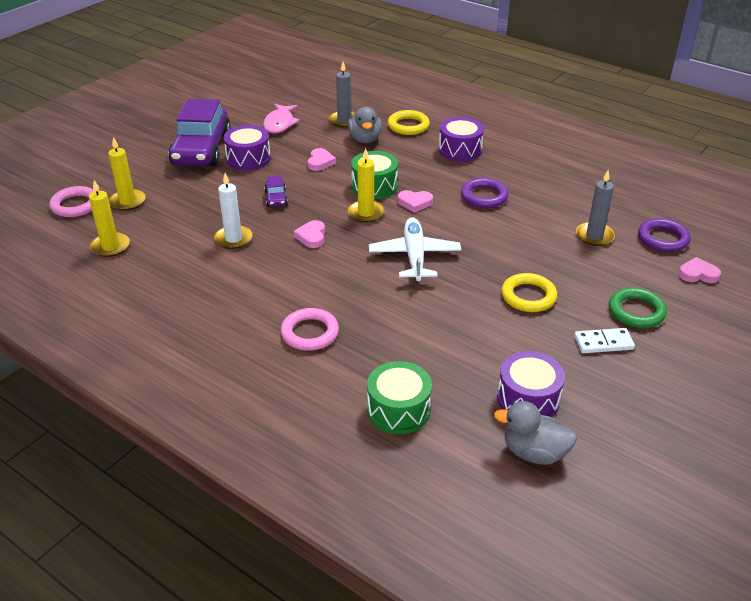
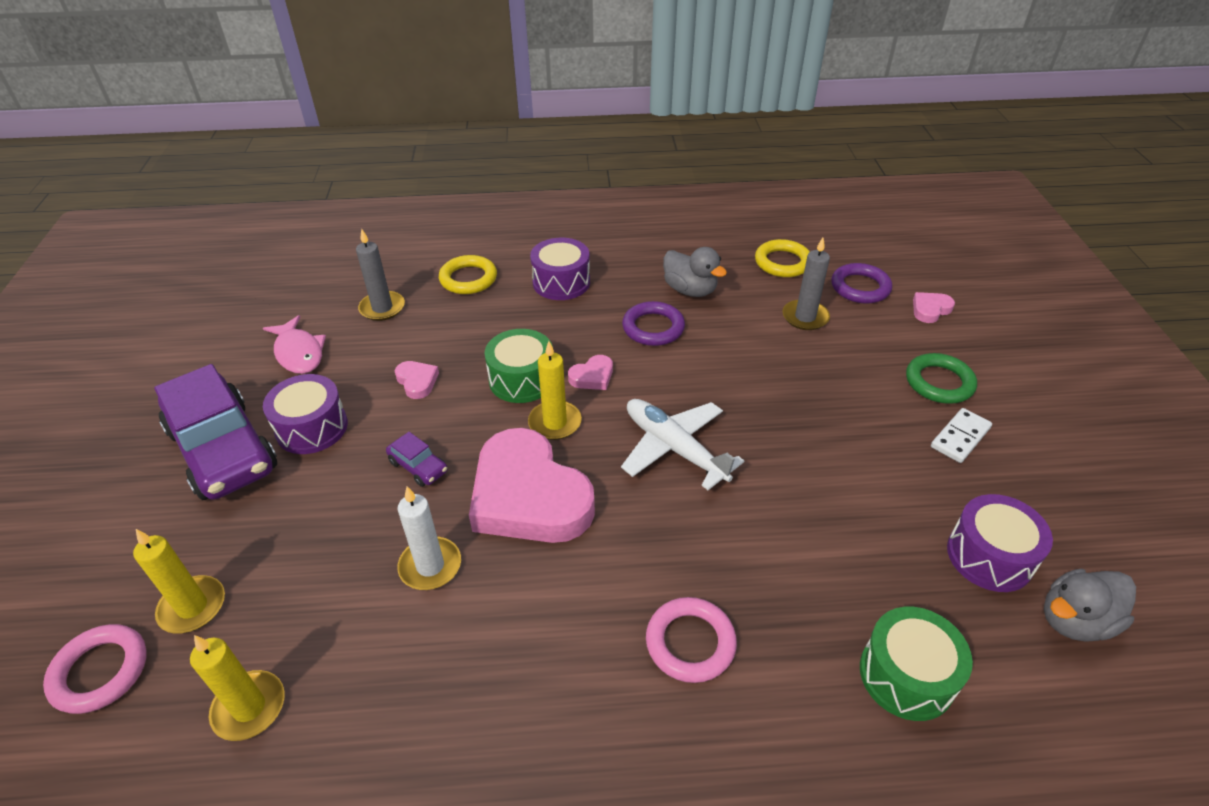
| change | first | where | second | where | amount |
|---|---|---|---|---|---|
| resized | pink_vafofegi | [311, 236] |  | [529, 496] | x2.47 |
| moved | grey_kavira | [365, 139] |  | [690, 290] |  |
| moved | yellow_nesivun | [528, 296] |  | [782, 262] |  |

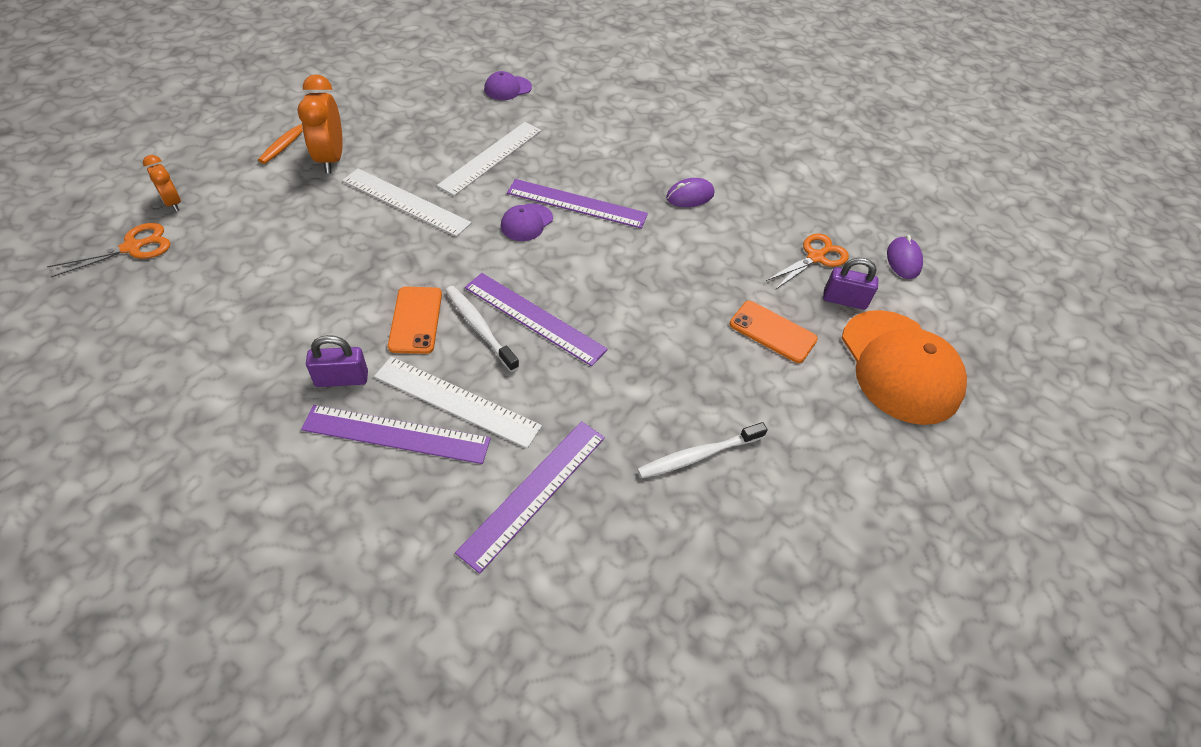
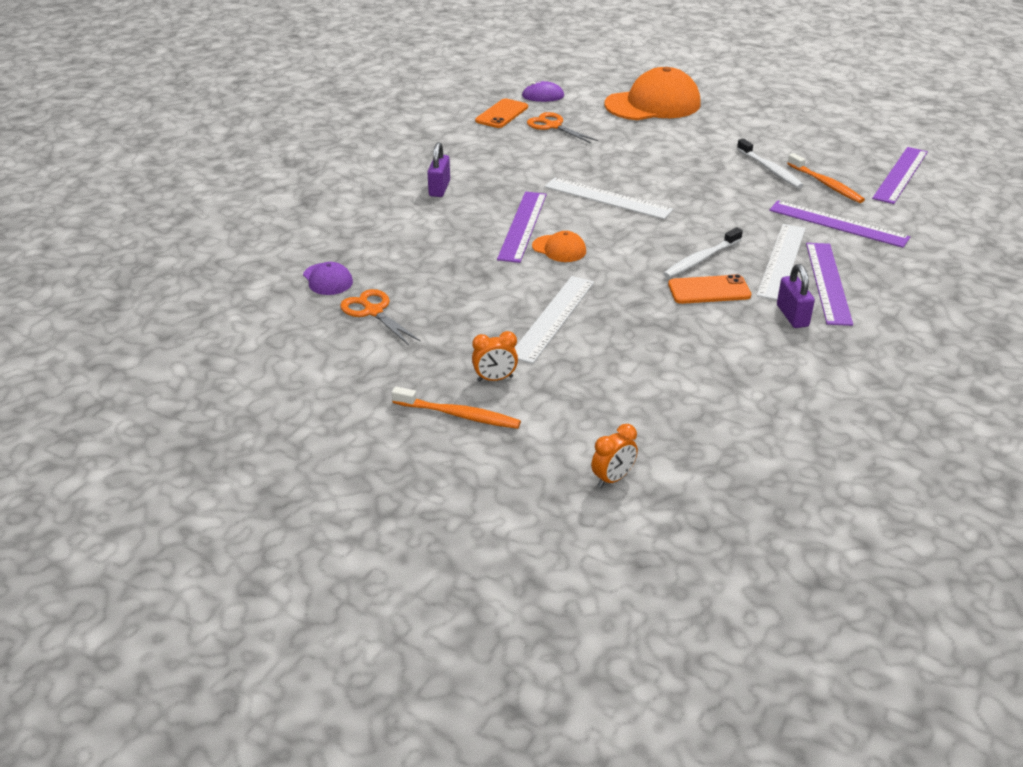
| change | first | where | second | where | amount |
|---|---|---|---|---|---|
| moved | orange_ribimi | [132, 247] |  | [373, 311] |  |
| resized | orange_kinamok | [331, 159] |  | [495, 379] | x0.57 |
| moved | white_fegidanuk | [491, 157] |  | [607, 198] |  |
| moved | purple_fegidanuk | [534, 318] |  | [900, 175] |  |
| recoloured | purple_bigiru | [526, 222] | orange_bigiru | [559, 249] |  |
| removed | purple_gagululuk | [690, 196] |  |  |  |
| moved | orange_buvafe | [772, 332] |  | [502, 114] |  |
| moved | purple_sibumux | [844, 300] |  | [439, 188] |  |
| added |  |  | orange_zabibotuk | [826, 184] |  |

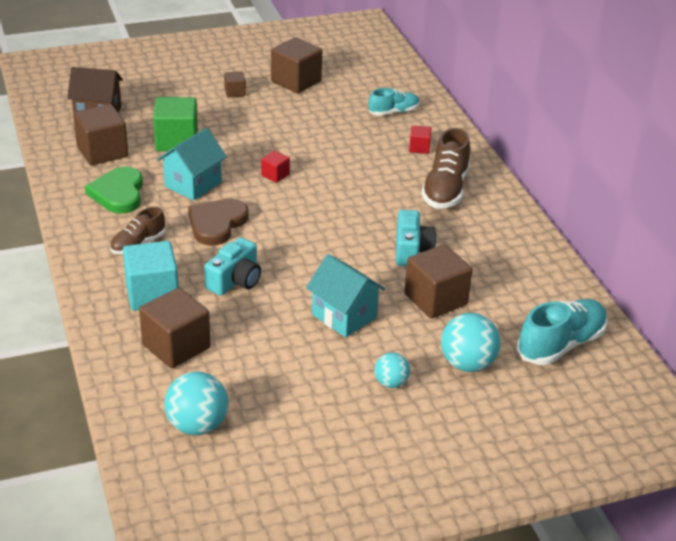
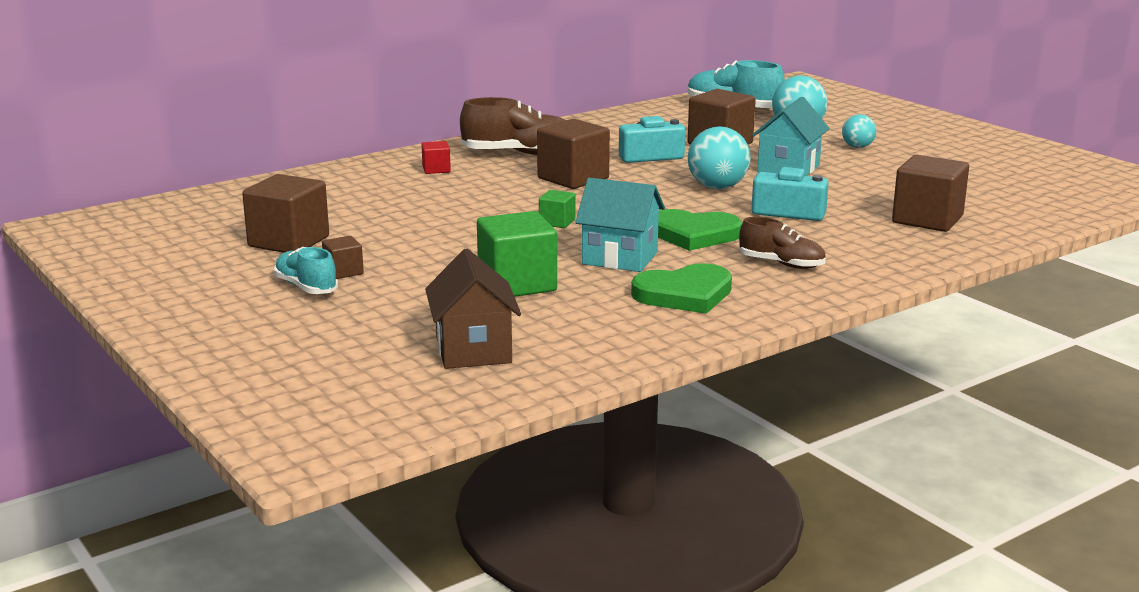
| change | first | where | second | where | amount |
|---|---|---|---|---|---|
| moved | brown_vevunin | [102, 152] |  | [573, 178] |  |
| removed | turquoise_vevunin | [152, 294] |  |  |  |
| moved | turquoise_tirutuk | [197, 425] |  | [717, 187] |  |
| recoloured | brown_vafofegi | [216, 224] | green_vafofegi | [694, 234] |  |
| recoloured | red_vevunin | [275, 175] | green_vevunin | [557, 222] |  |
| moved | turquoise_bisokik | [393, 112] |  | [306, 287] |  |

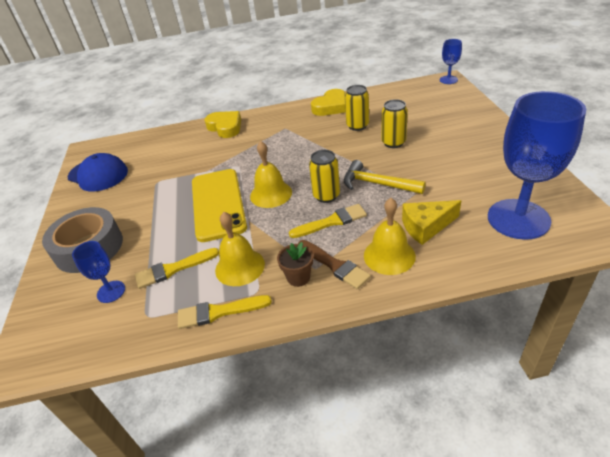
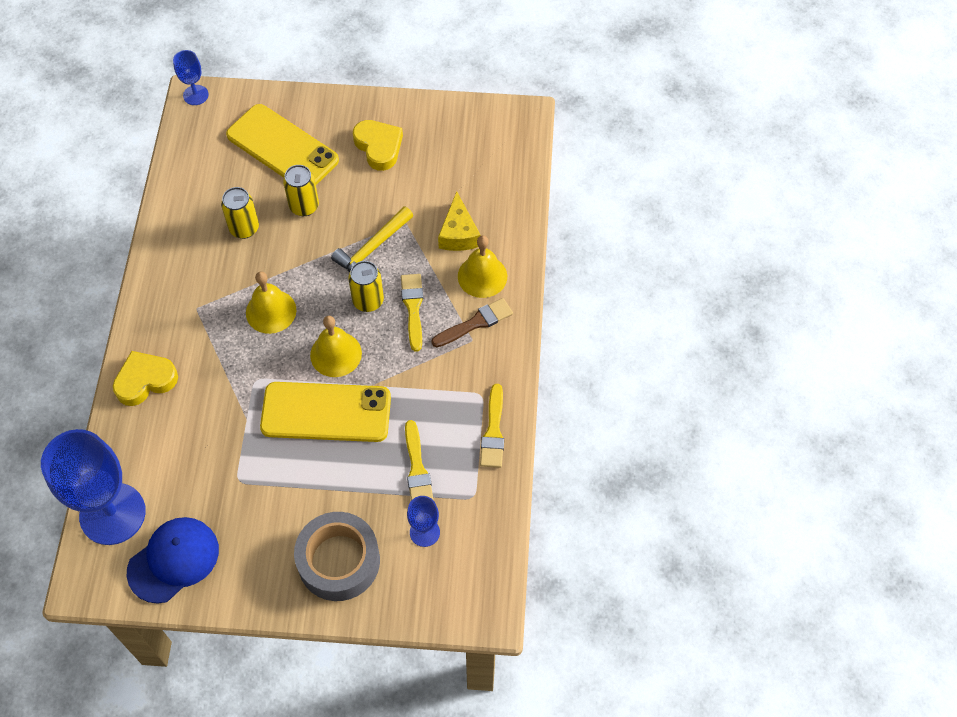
| change | first | where | second | where | amount |
|---|---|---|---|---|---|
| moved | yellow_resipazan | [240, 267] |  | [271, 311] |  |
| removed | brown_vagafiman | [298, 277] |  |  |  |
| moved | yellow_vafofegi | [331, 107] |  | [379, 147] |  |
| moved | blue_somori | [518, 219] |  | [112, 514] |  |
| added |  |  | yellow_buvafe | [282, 147] |  |

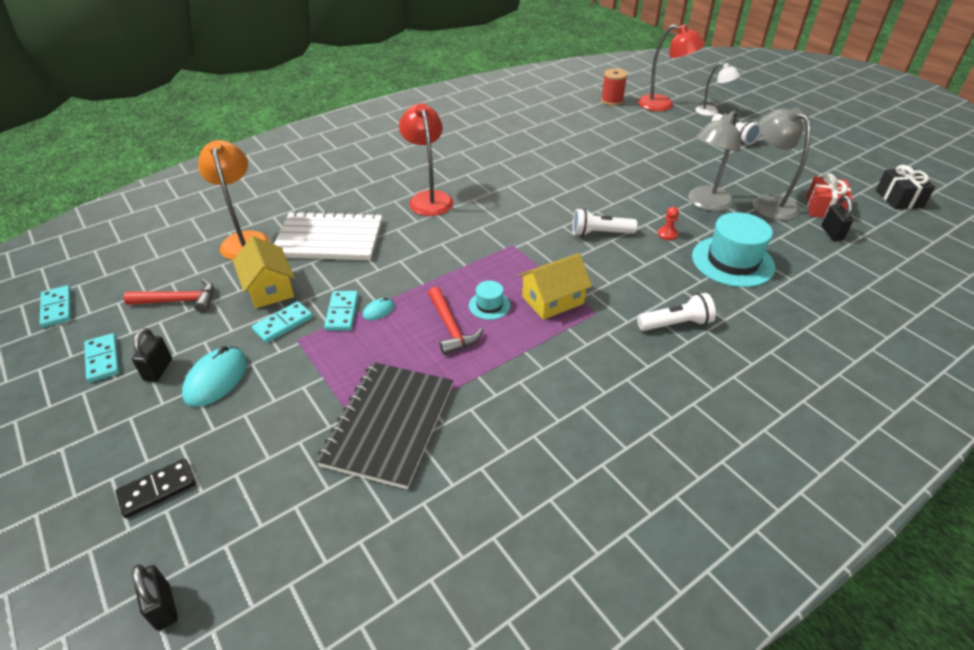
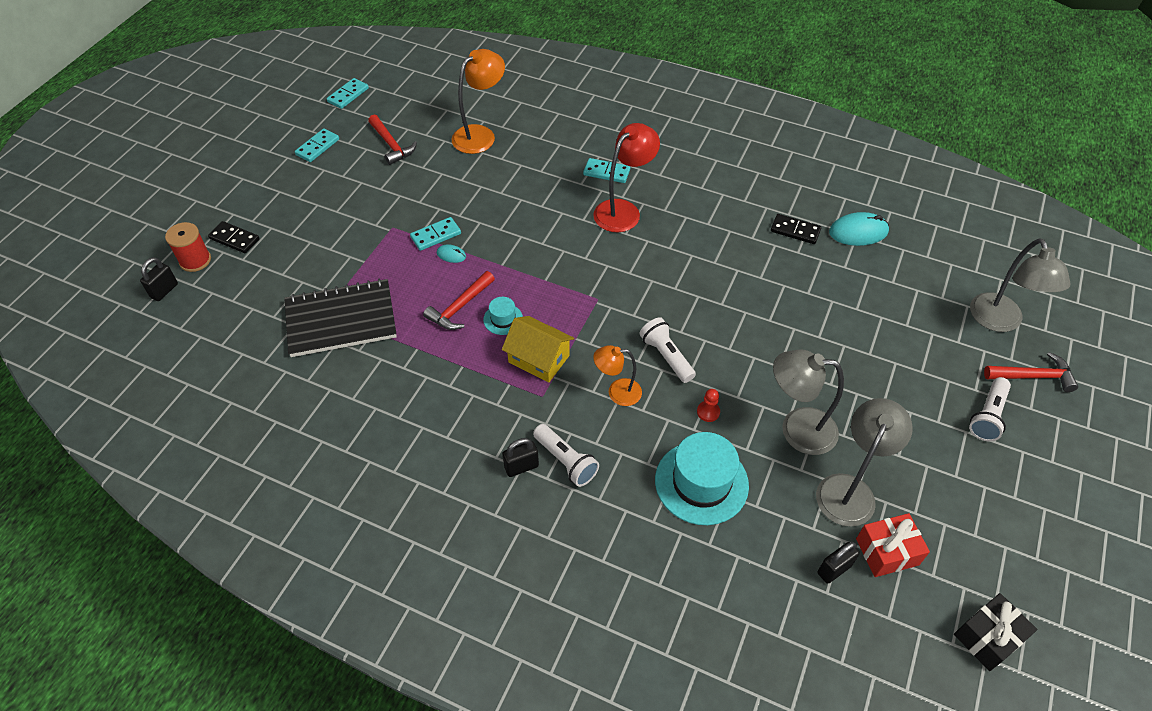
| change | first | where | second | where | amount |
|---|---|---|---|---|---|
| moved | black_sibumux | [158, 370] |  | [521, 467] |  |
| moved | turquoise_gagululuk | [216, 379] |  | [858, 232] |  |
| removed | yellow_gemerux | [269, 288] |  |  |  |
| moved | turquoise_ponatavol | [283, 324] |  | [606, 172] |  |
| removed | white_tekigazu | [329, 239] |  |  |  |
| moved | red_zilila | [612, 101] |  | [195, 260] |  |
| recoloured | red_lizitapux | [663, 105] | grey_lizitapux | [999, 322] |  |
| replaced | white_lizitapux | [711, 112] | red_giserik | [1033, 376] |  |
| added |  |  | orange_lizitapux | [617, 392] |  |
| added |  |  | black_ponatavol | [795, 231] |  |

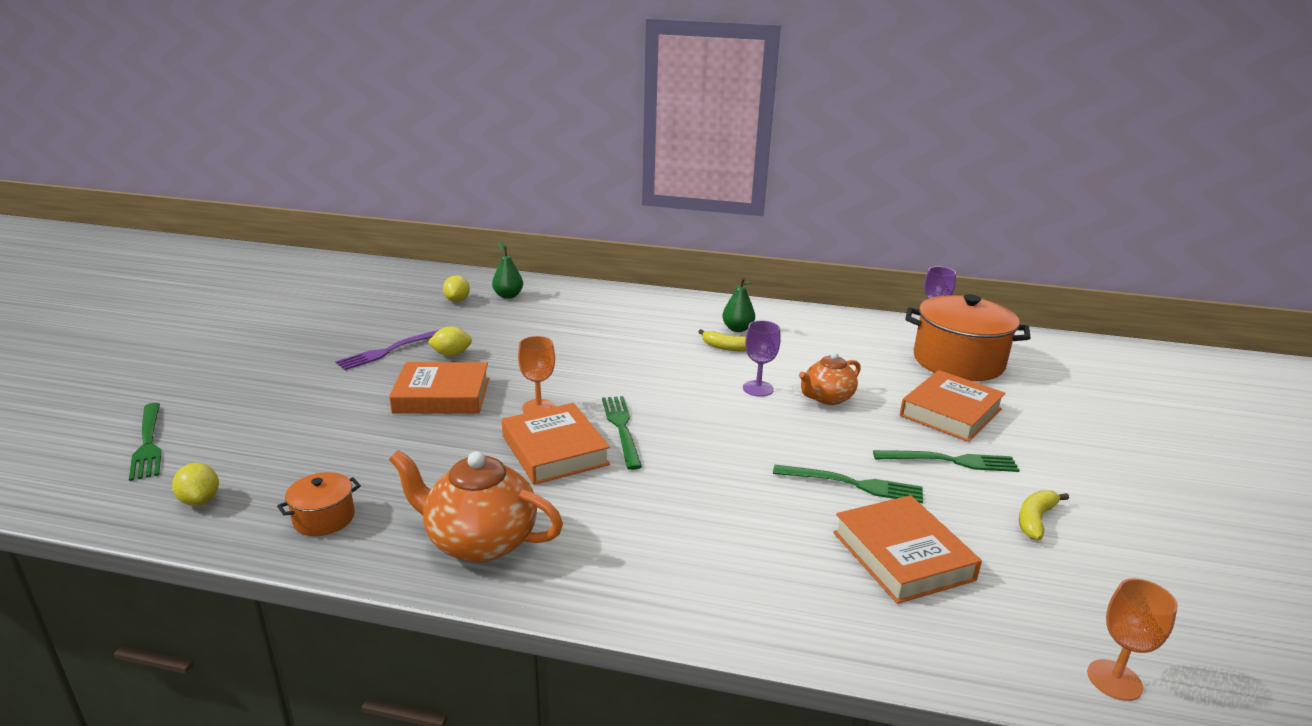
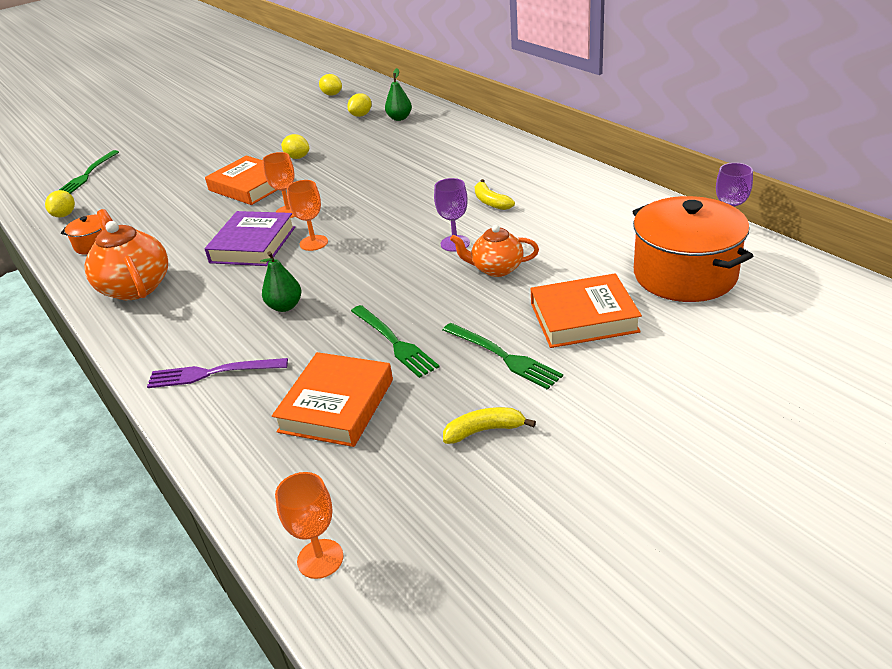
| change | first | where | second | where | amount |
|---|---|---|---|---|---|
| moved | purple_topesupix | [389, 350] |  | [212, 373] |  |
| recoloured | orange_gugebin | [555, 450] | purple_gugebin | [253, 245] |  |
| replaced | green_topesupix | [621, 428] | orange_somori | [313, 243] |  |
| moved | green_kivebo | [737, 329] |  | [285, 306] |  |
| added |  |  | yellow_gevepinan | [332, 94] |  |

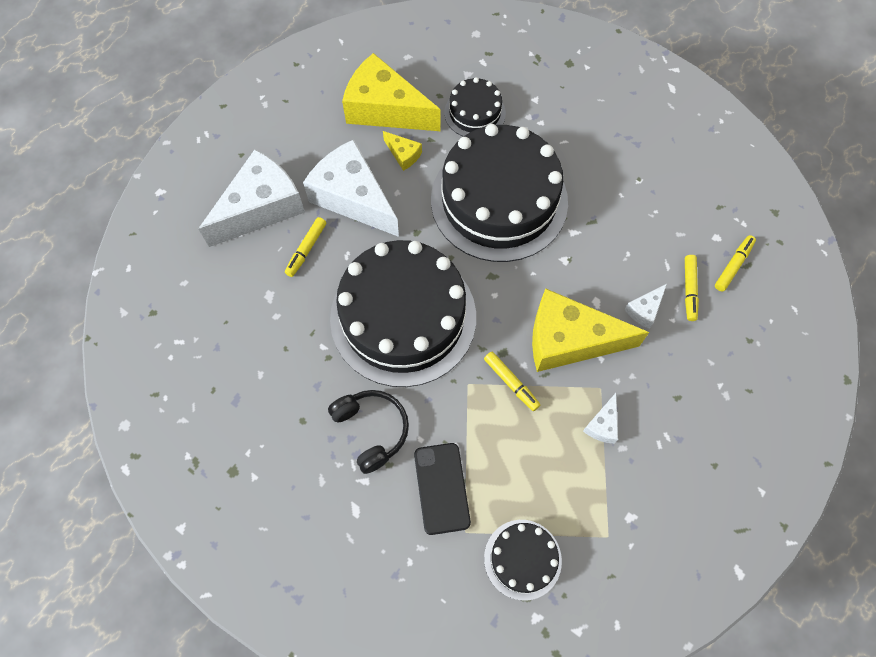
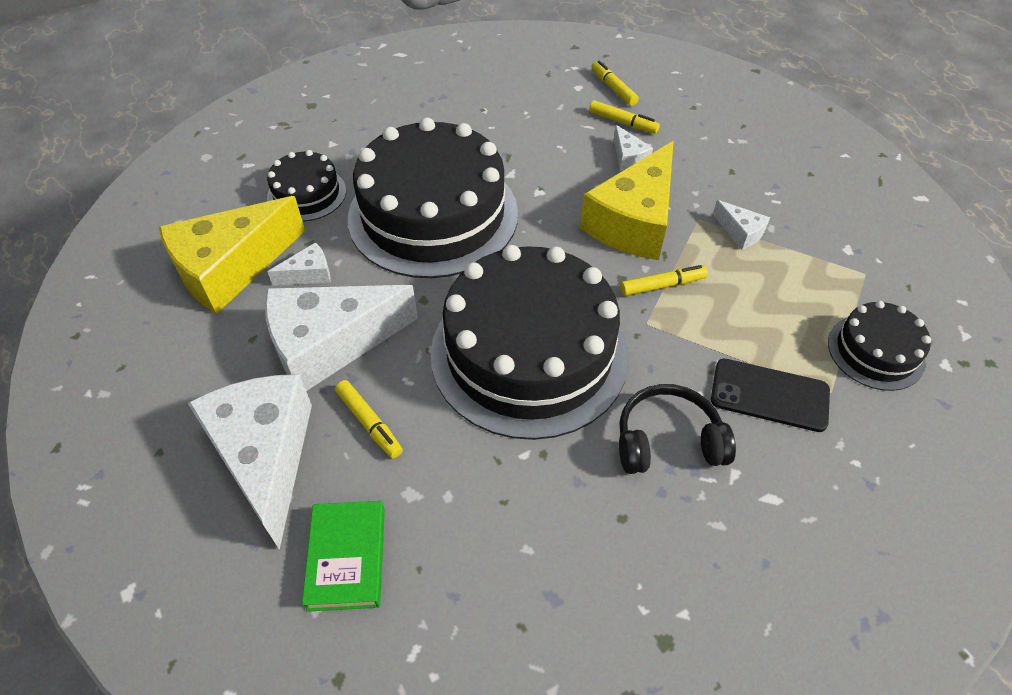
| change | first | where | second | where | amount |
|---|---|---|---|---|---|
| recoloured | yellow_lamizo | [403, 154] | white_lamizo | [309, 274] |  |
| added |  |  | green_gugebin | [347, 558] |  |

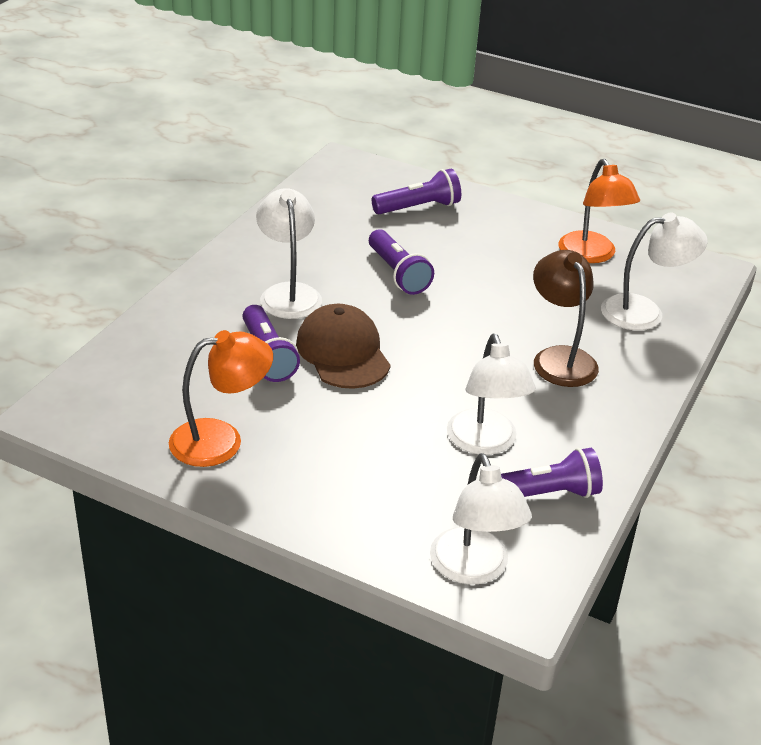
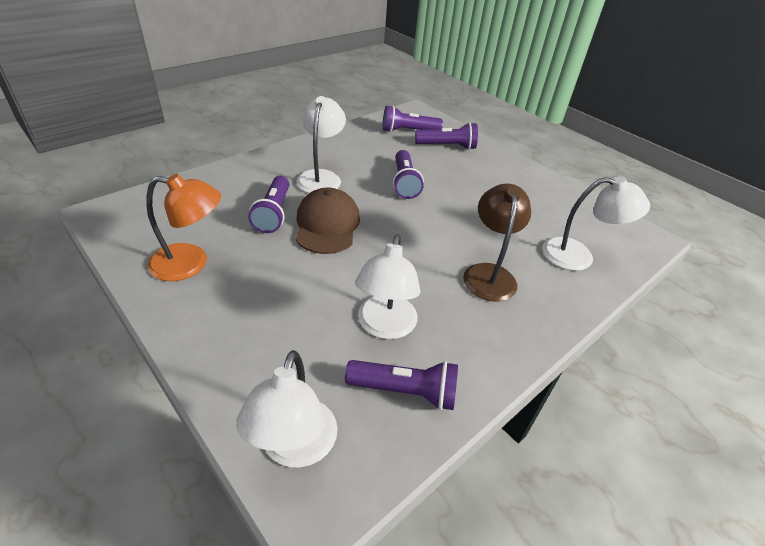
| change | first | where | second | where | amount |
|---|---|---|---|---|---|
| removed | orange_lizitapux | [592, 255] |  |  |  |
| added |  |  | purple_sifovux | [408, 131] |  |

